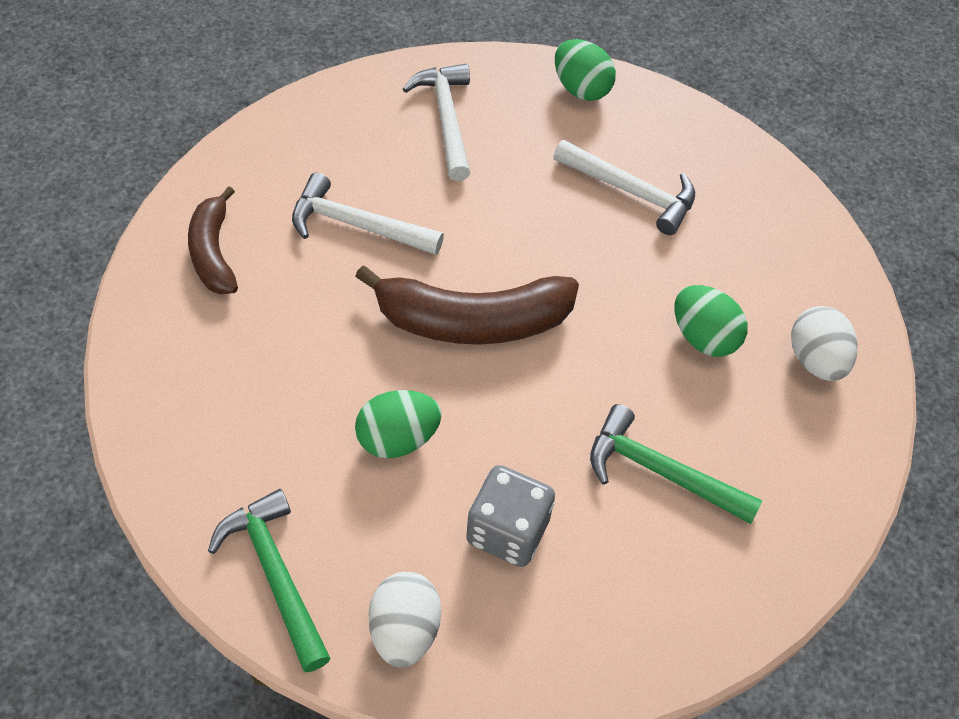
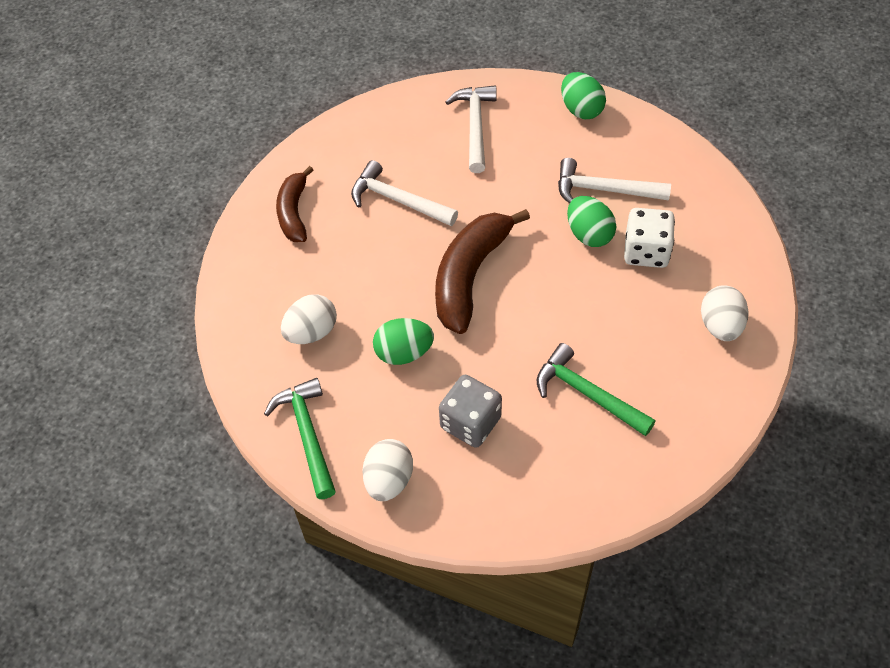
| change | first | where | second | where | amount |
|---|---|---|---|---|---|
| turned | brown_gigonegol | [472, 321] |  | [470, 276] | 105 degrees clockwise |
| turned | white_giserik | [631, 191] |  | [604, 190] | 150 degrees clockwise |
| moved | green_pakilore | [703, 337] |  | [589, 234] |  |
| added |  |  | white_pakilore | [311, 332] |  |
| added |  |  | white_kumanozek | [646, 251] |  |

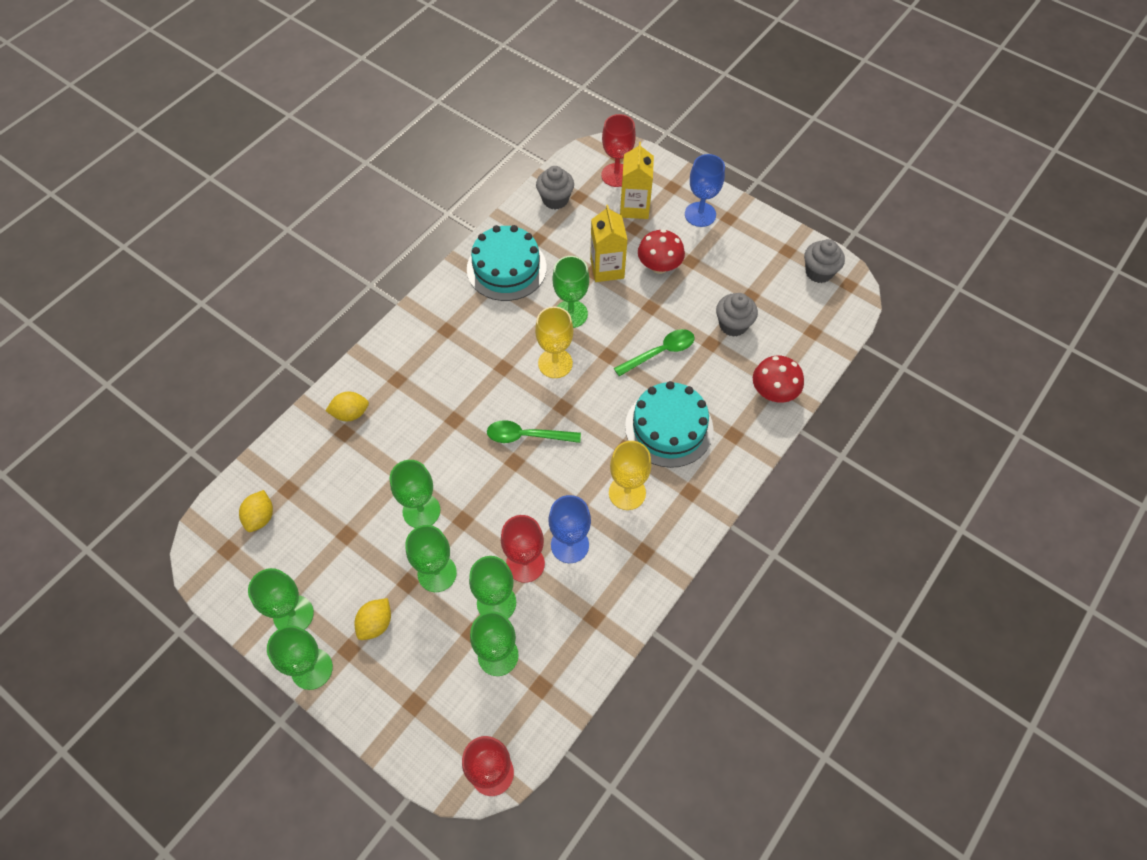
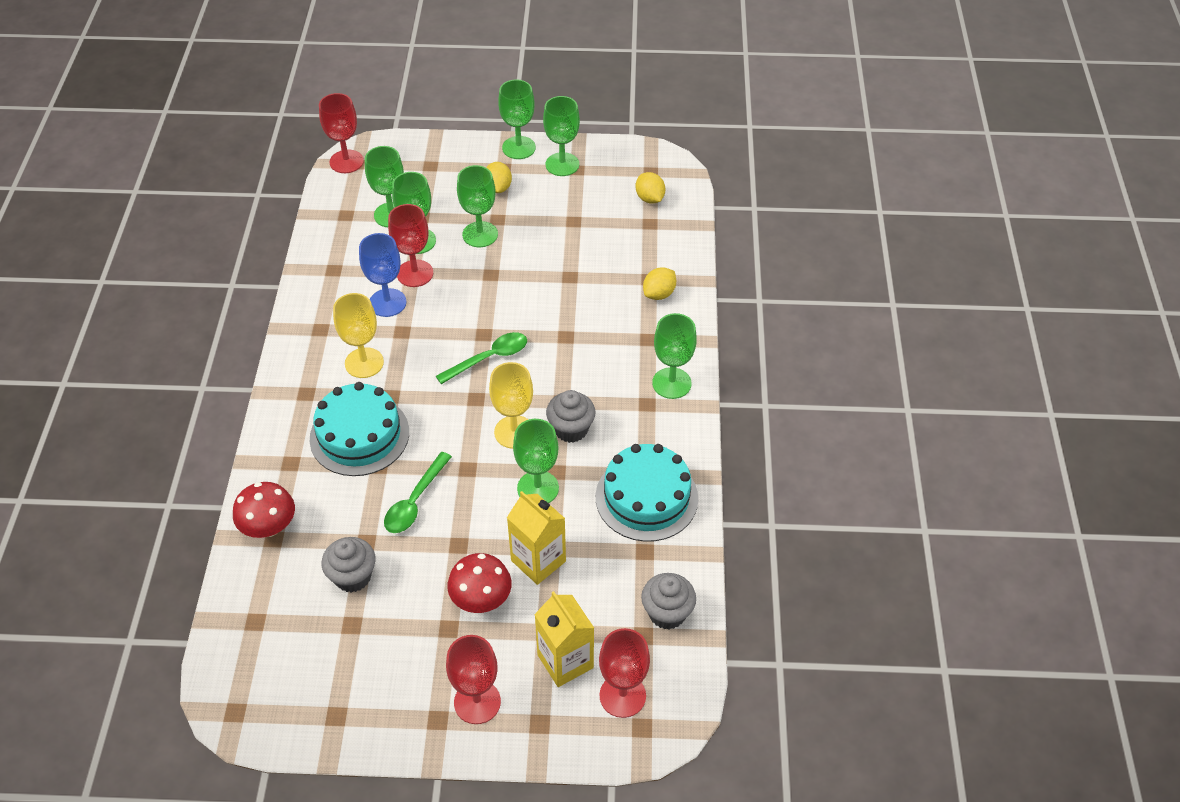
| change | first | where | second | where | amount |
|---|---|---|---|---|---|
| moved | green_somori | [421, 511] |  | [671, 383] |  |
| recoloured | blue_somori | [700, 214] | red_somori | [477, 702] |  |
| moved | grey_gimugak | [819, 272] |  | [571, 429] |  |

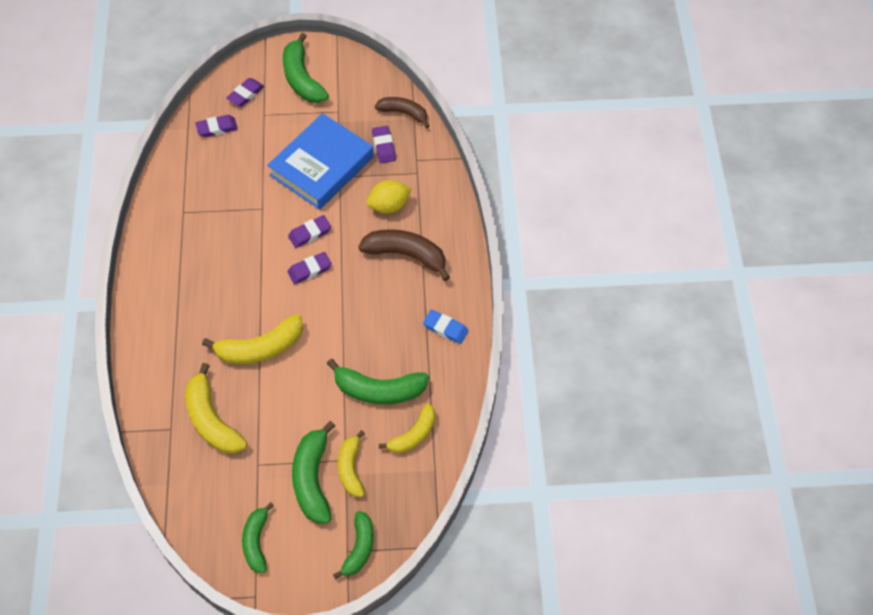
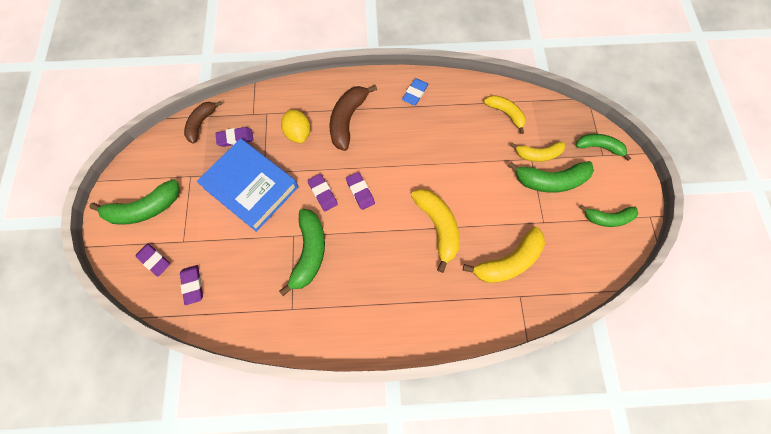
| change | first | where | second | where | amount |
|---|---|---|---|---|---|
| moved | green_gigonegol | [379, 390] |  | [309, 252] |  |

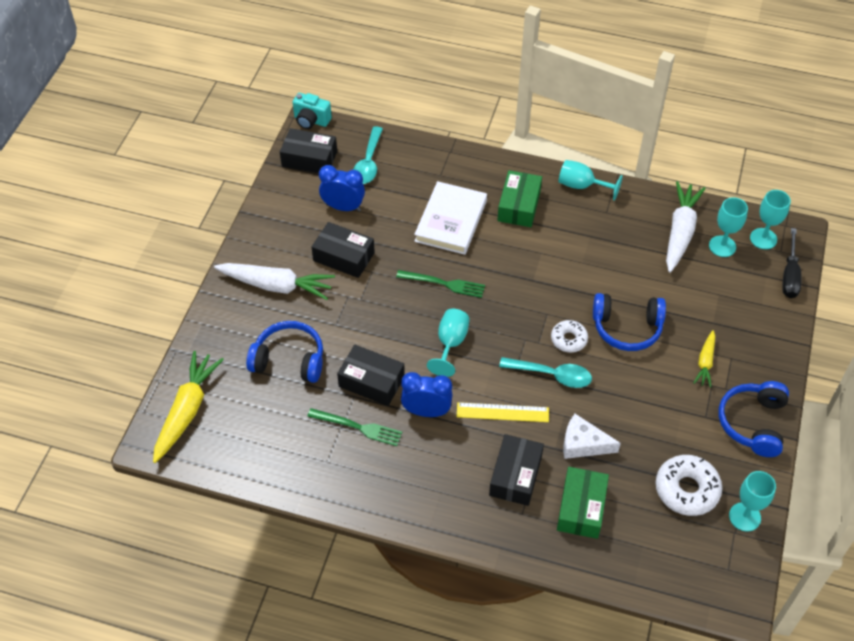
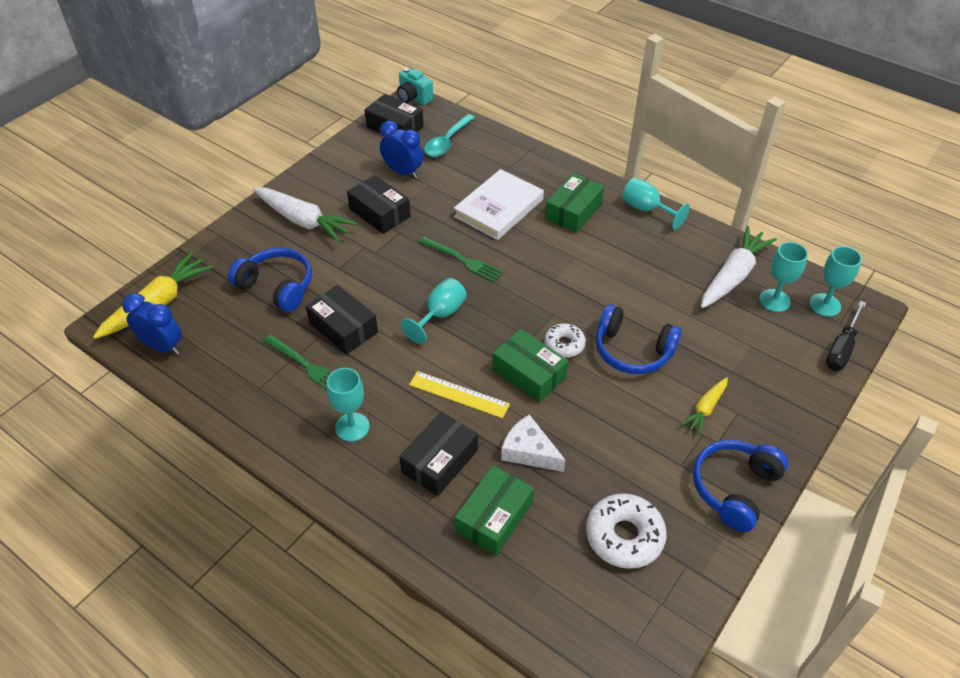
| change | first | where | second | where | amount |
|---|---|---|---|---|---|
| moved | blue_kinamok | [426, 411] |  | [163, 347] |  |
| replaced | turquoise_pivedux | [551, 375] | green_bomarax | [529, 373] |  |
| moved | turquoise_somori | [744, 517] |  | [352, 427] |  |

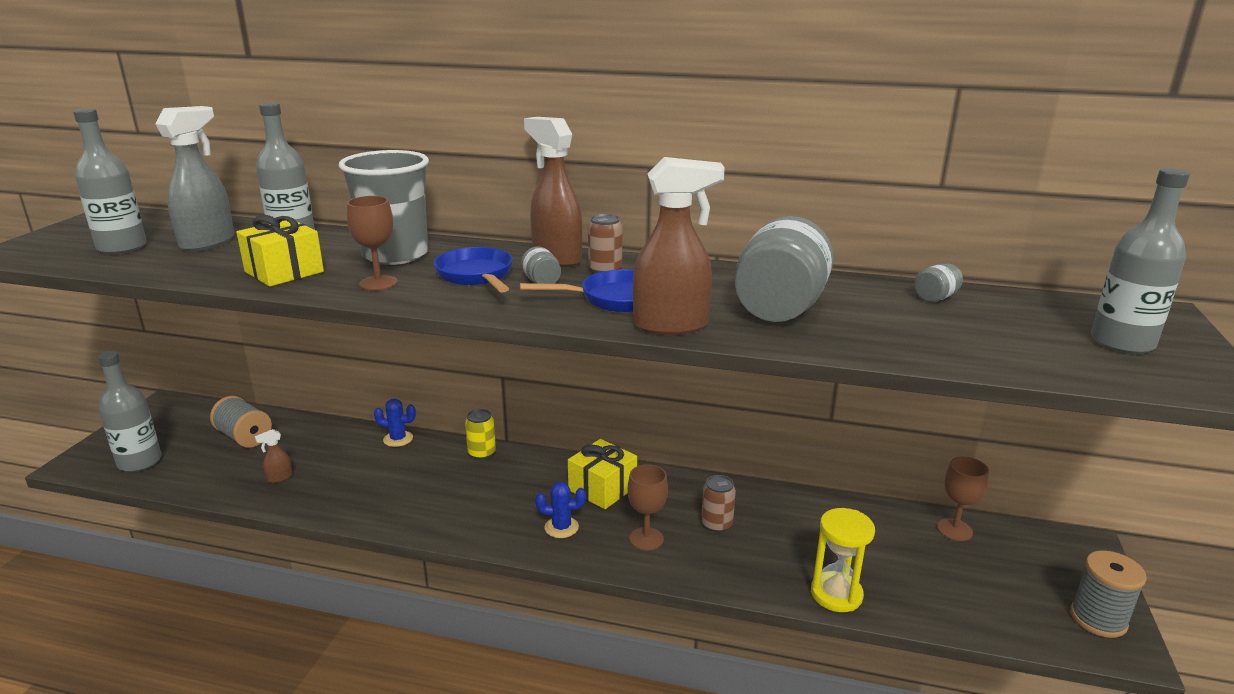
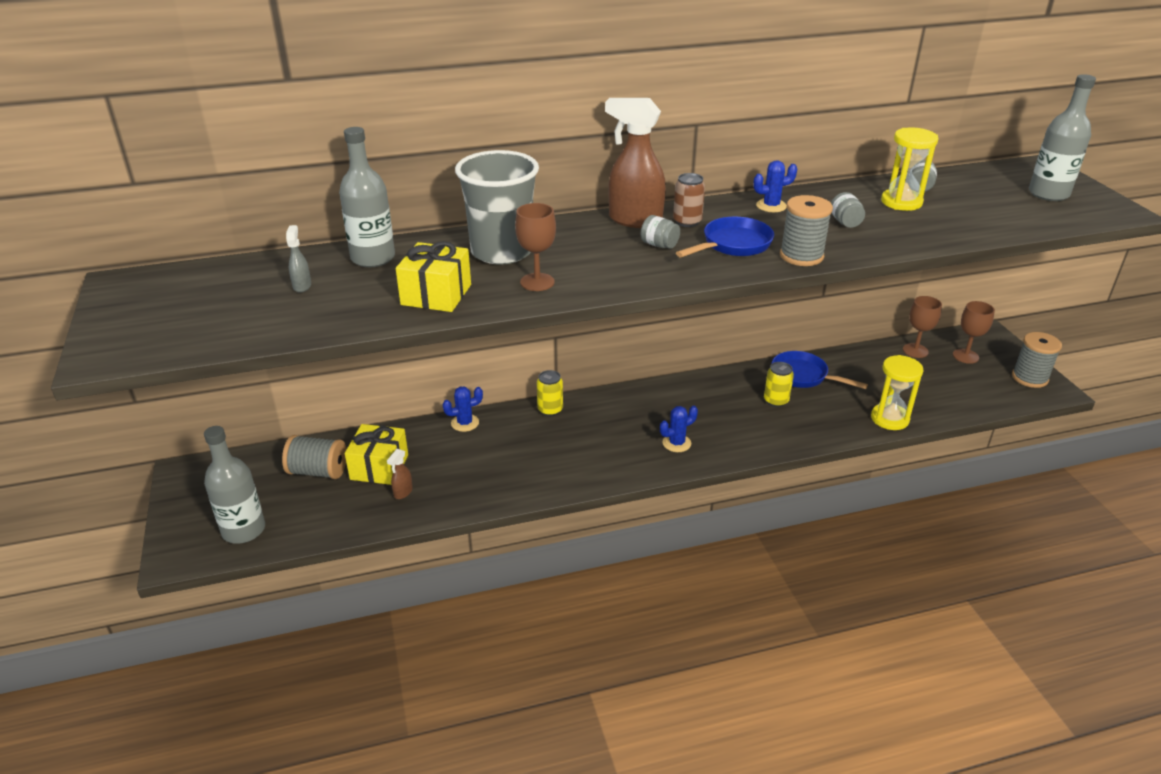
| change | first | where | second | where | amount |
|---|---|---|---|---|---|
| removed | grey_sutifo | [122, 247] |  |  |  |
| resized | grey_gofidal | [208, 242] |  | [302, 286] | x0.44 |
| moved | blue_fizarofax | [476, 276] |  | [803, 376] |  |
| moved | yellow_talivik | [602, 488] |  | [379, 467] |  |
| moved | brown_somori | [646, 539] |  | [965, 356] |  |
| replaced | brown_gofidal | [672, 326] | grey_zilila | [801, 256] |  |
| recoloured | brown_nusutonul | [716, 524] | yellow_nusutonul | [776, 401] |  |
| resized | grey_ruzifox | [779, 309] |  | [845, 222] | x0.41 |
| added |  |  | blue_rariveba | [771, 206] |  |
| added |  |  | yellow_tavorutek | [901, 202] |  |

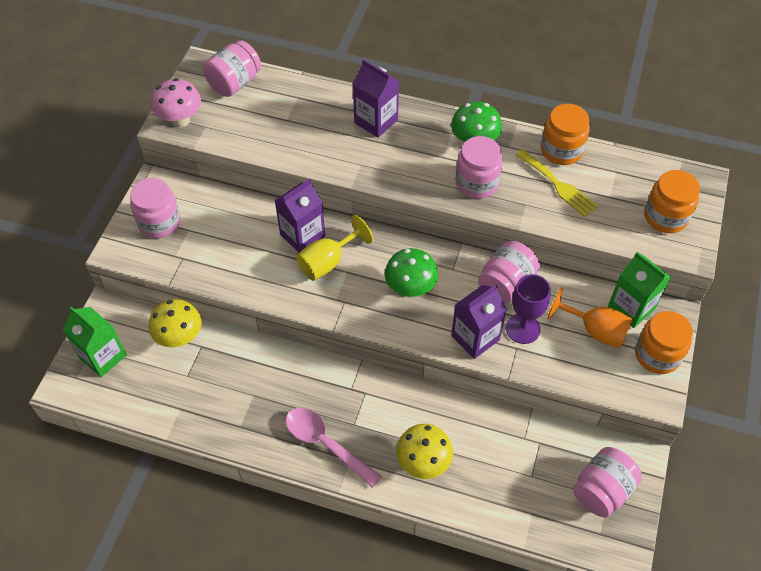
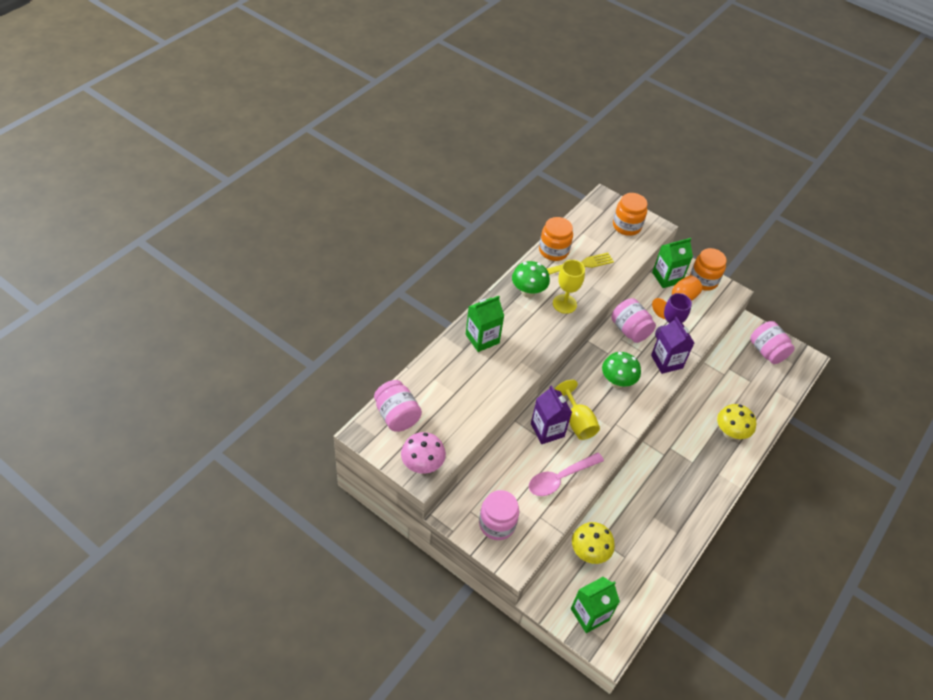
| change | first | where | second | where | amount |
|---|---|---|---|---|---|
| moved | pink_pivedux | [326, 444] |  | [560, 478] |  |
| recoloured | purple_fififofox | [376, 121] | green_fififofox | [482, 339] |  |
| replaced | pink_ruzifox | [476, 183] | yellow_somori | [564, 304] |  |

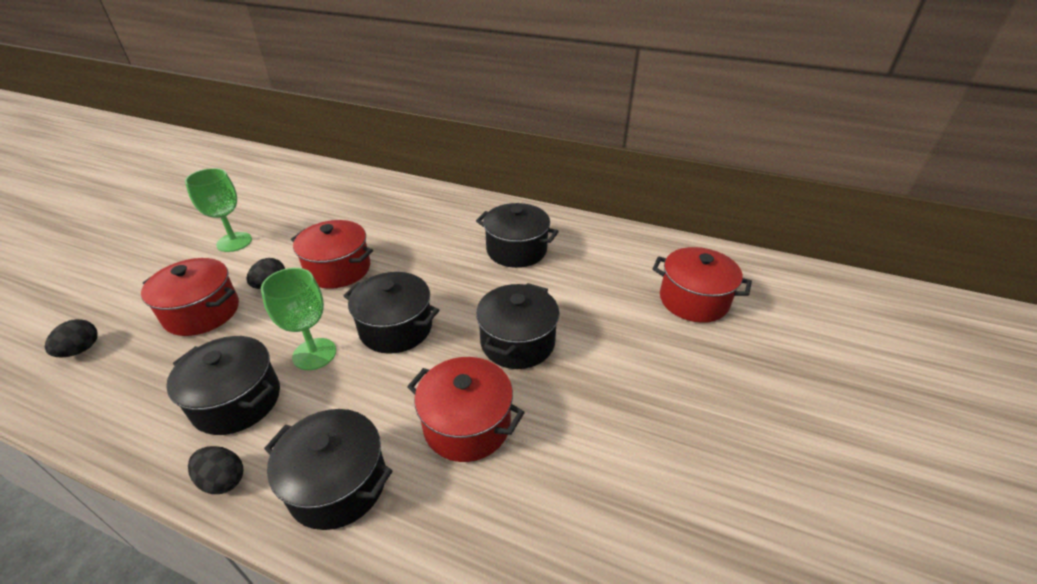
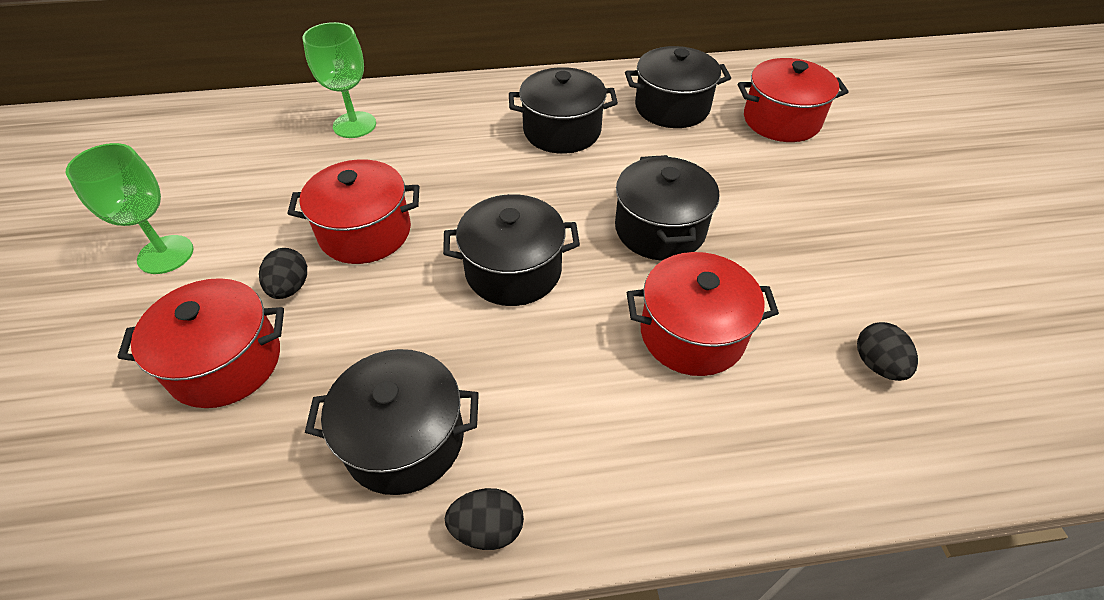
| change | first | where | second | where | amount |
|---|---|---|---|---|---|
| moved | black_pakilore | [81, 350] |  | [877, 364] |  |
| moved | green_somori | [314, 354] |  | [354, 125] |  |
| moved | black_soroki | [338, 484] |  | [672, 107] |  |

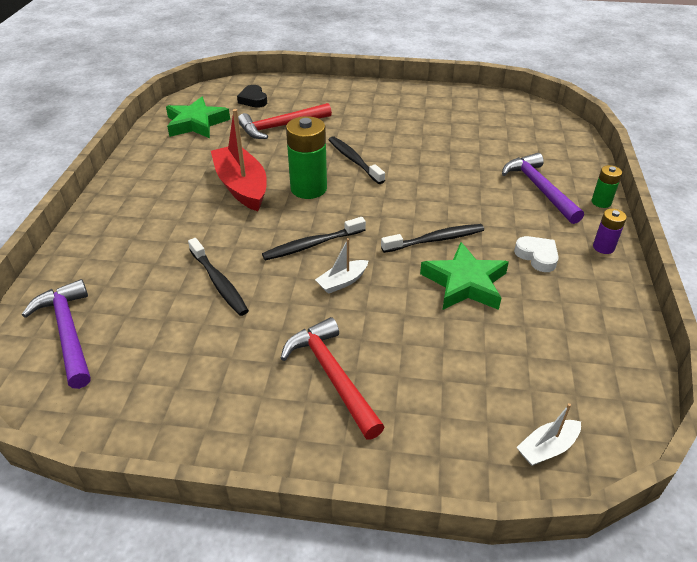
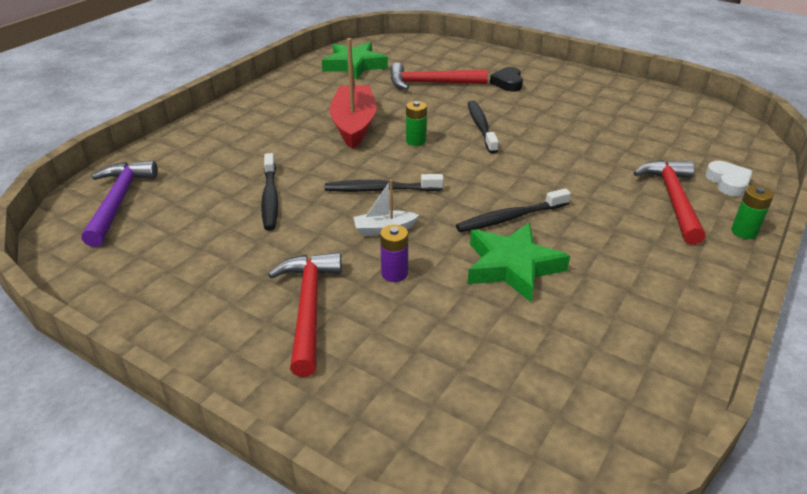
| change | first | where | second | where | amount |
|---|---|---|---|---|---|
| moved | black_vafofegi | [253, 100] |  | [508, 83] |  |
| resized | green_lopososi | [308, 188] |  | [416, 141] | x0.52 |
| turned | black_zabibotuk | [435, 240] |  | [511, 218] | 150 degrees clockwise |
| recoloured | purple_giserik | [539, 189] | red_giserik | [673, 200] |  |
| moved | white_vafofegi | [537, 256] |  | [728, 182] |  |
| removed | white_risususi | [547, 448] |  |  |  |
| moved | purple_lopososi | [603, 247] |  | [394, 273] |  |

